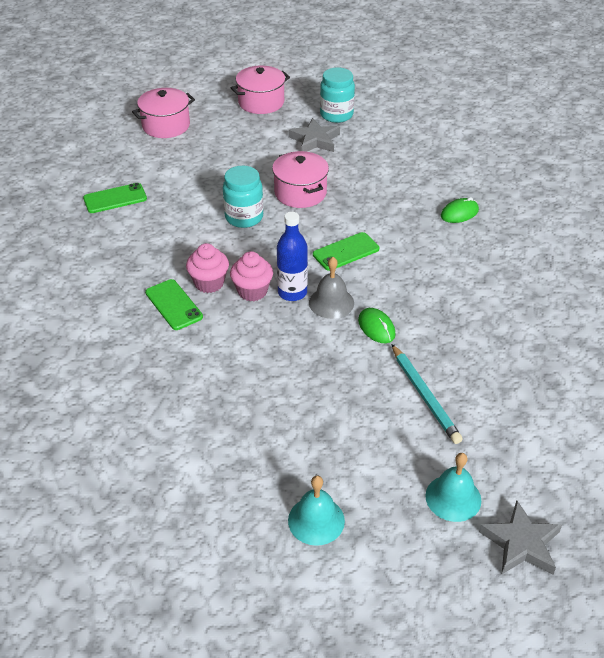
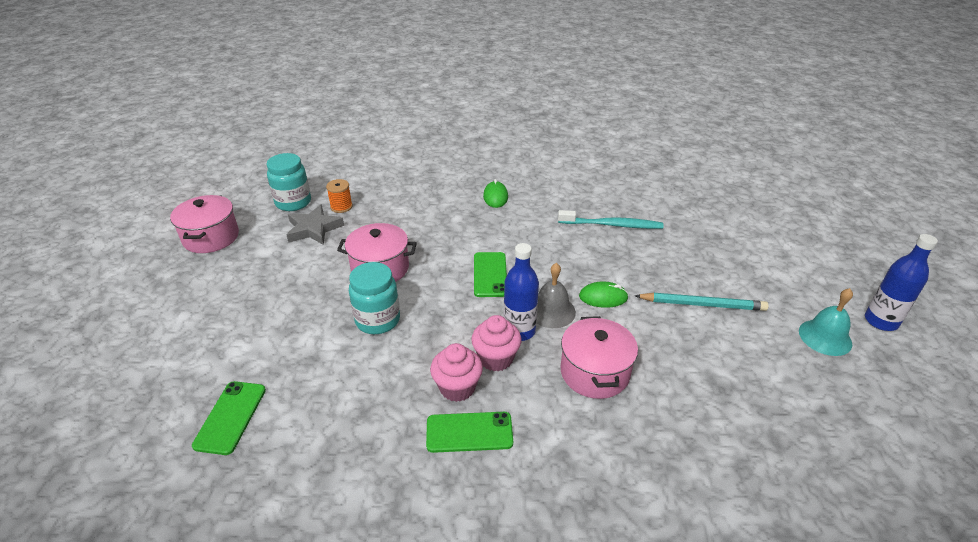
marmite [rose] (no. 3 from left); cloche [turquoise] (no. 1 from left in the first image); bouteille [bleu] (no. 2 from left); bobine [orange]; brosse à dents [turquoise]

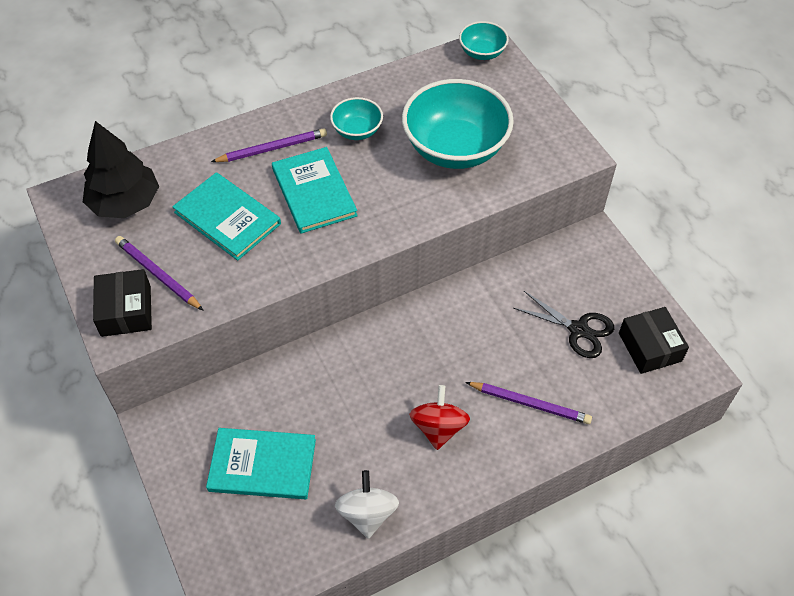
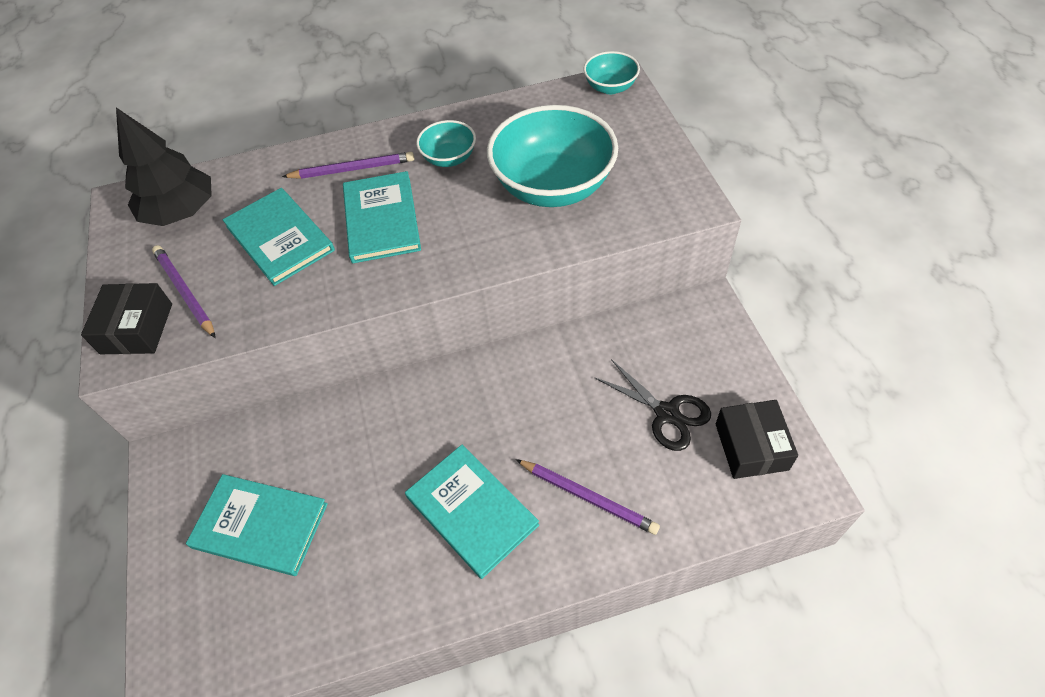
toupie [blanc]; livre [turquoise] (no. 4 from left)

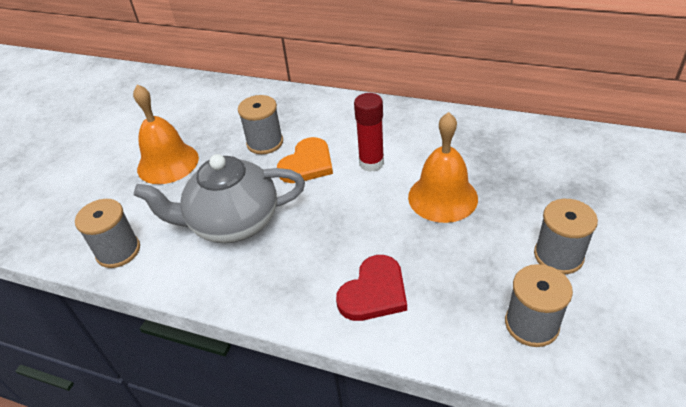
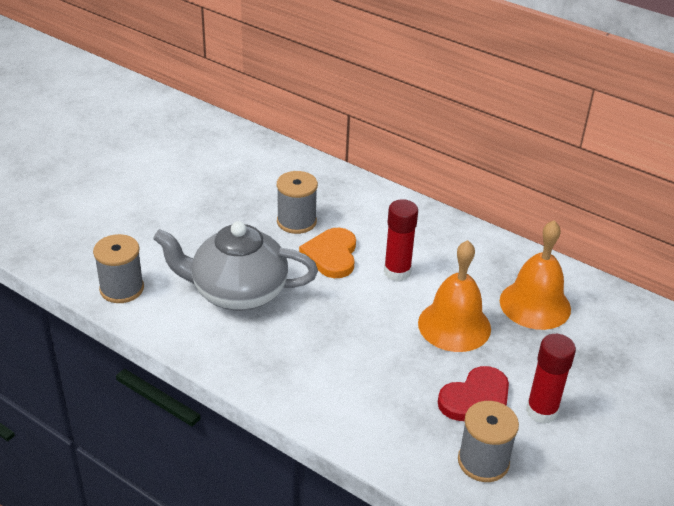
cloche [orange] (no. 2 from left); cœur [orange]; cœur [rouge]; bâton de colle [rouge] (no. 2 from left)

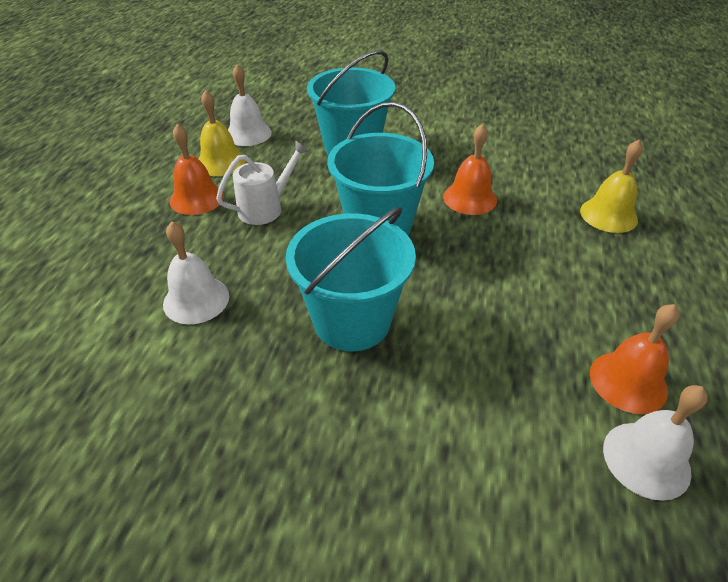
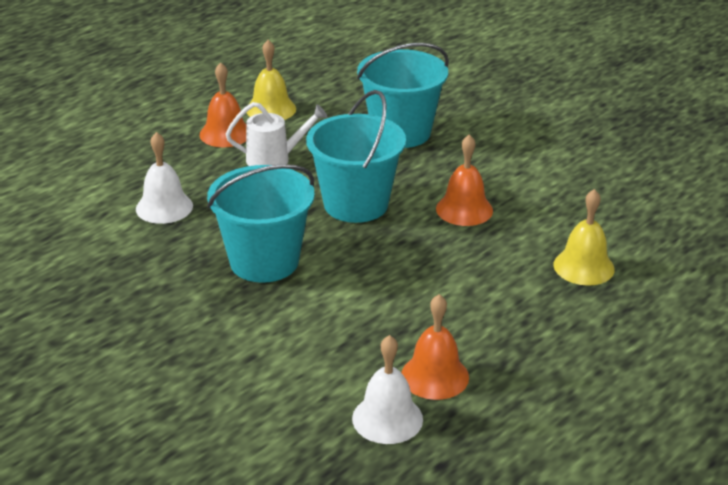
cloche [blanc] (no. 2 from left in the first image)

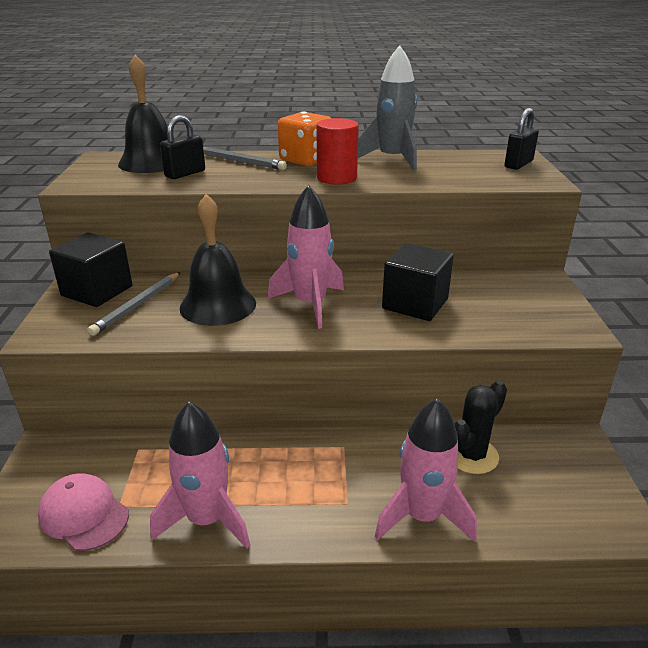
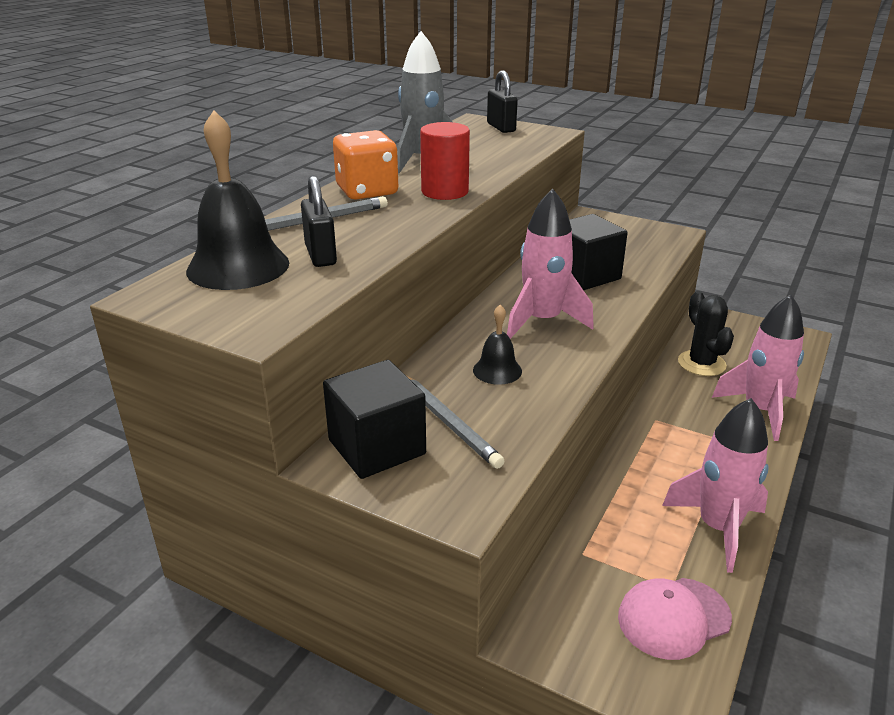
cloche [noir] (no. 2 from left)

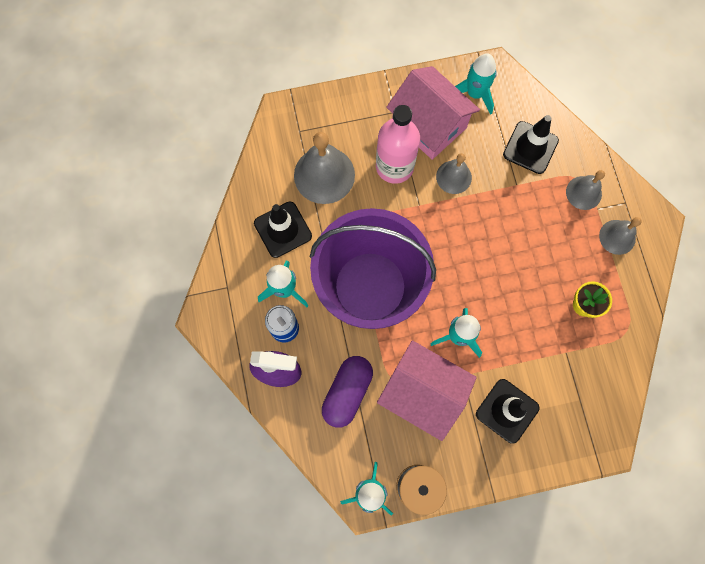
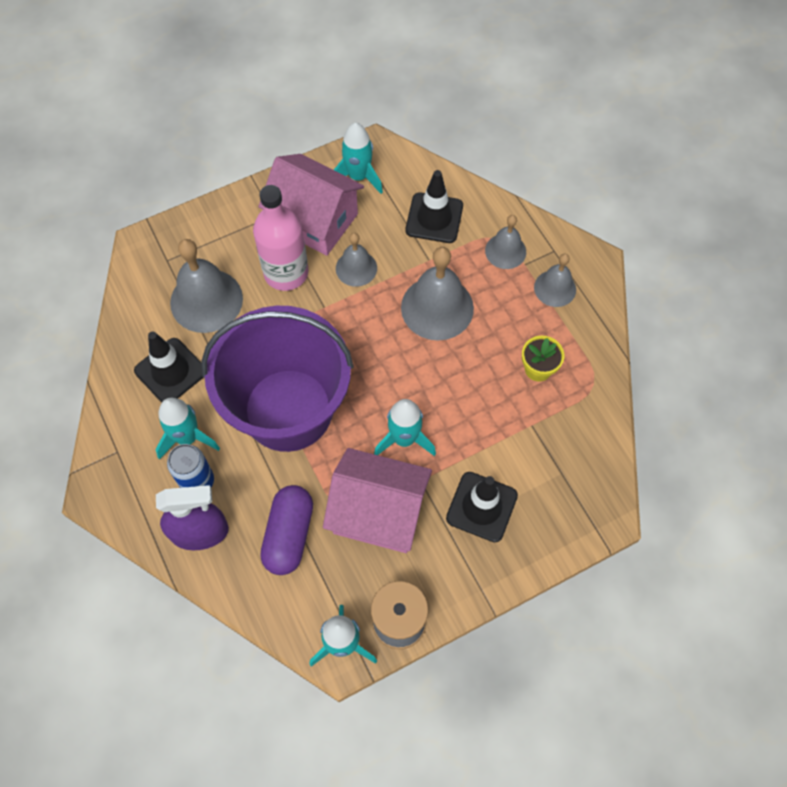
cloche [gris] (no. 3 from left)

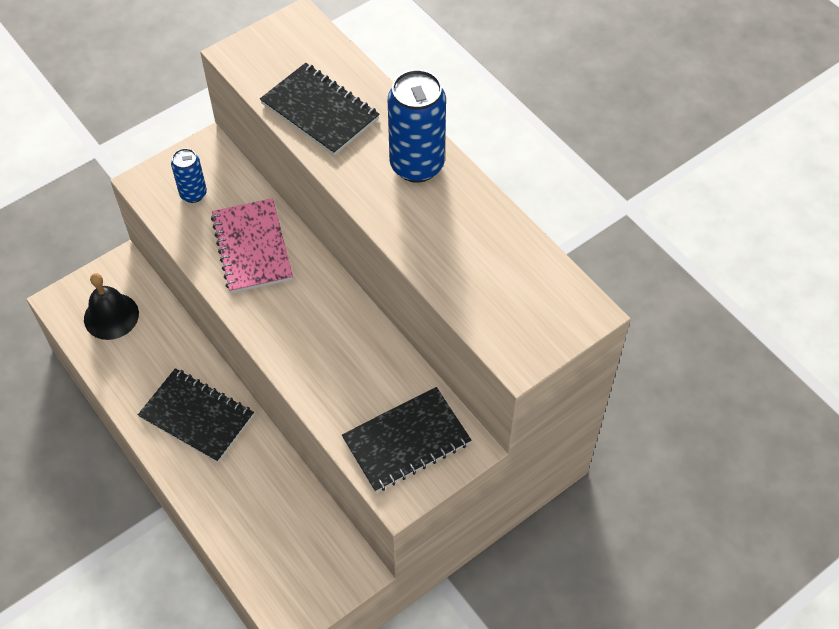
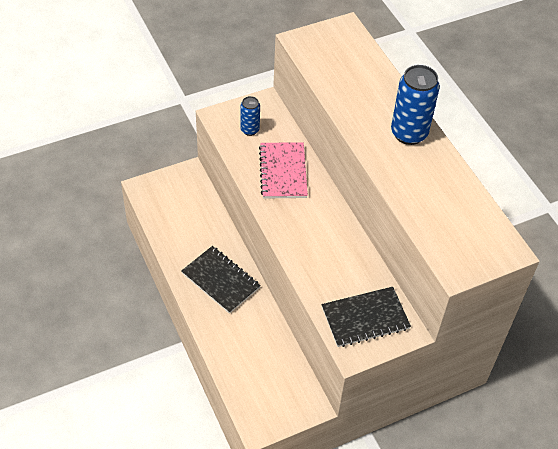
cloche [noir]; carnet [noir] (no. 2 from left in the first image)

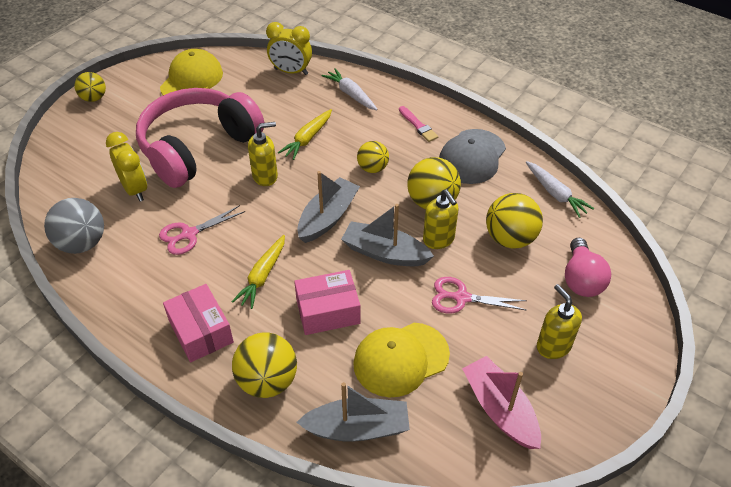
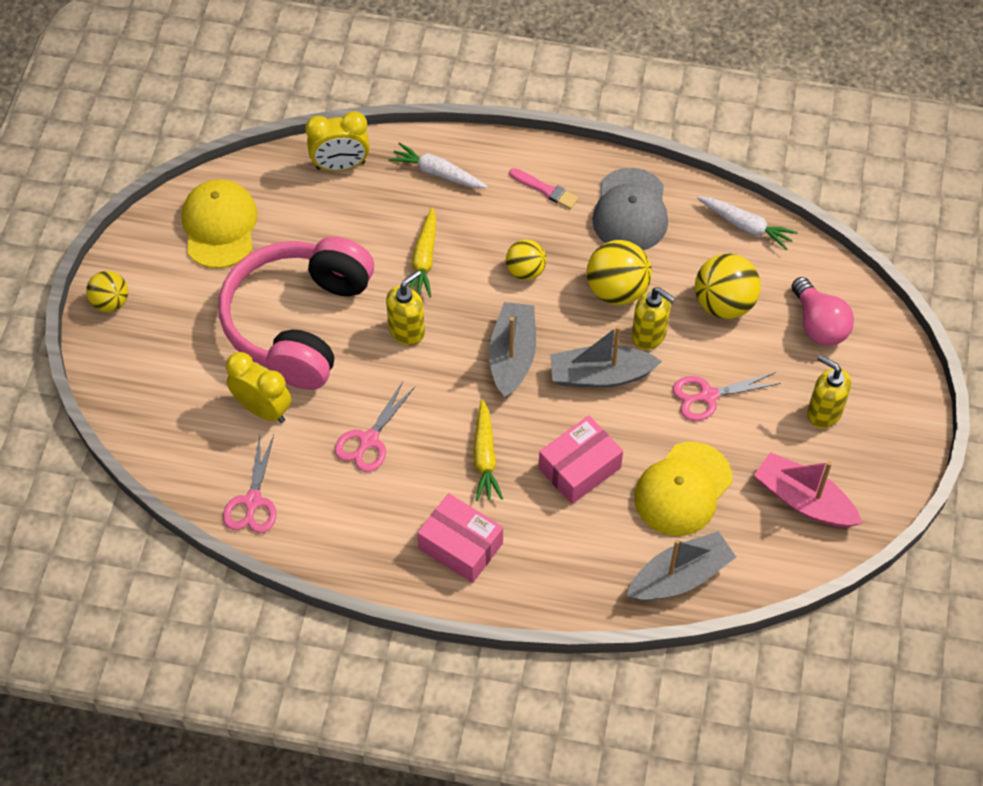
ciseaux [rose] (no. 1 from left); balle [jaune] (no. 2 from left in the first image)

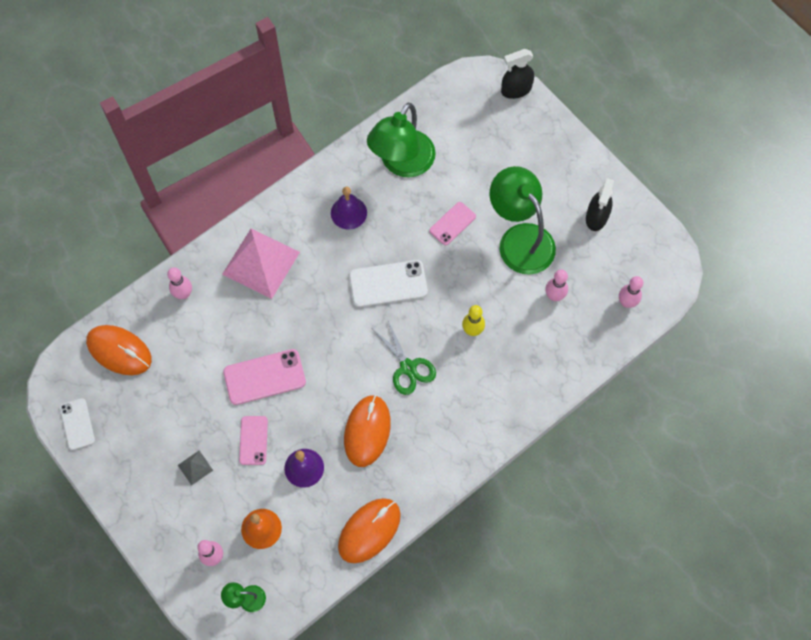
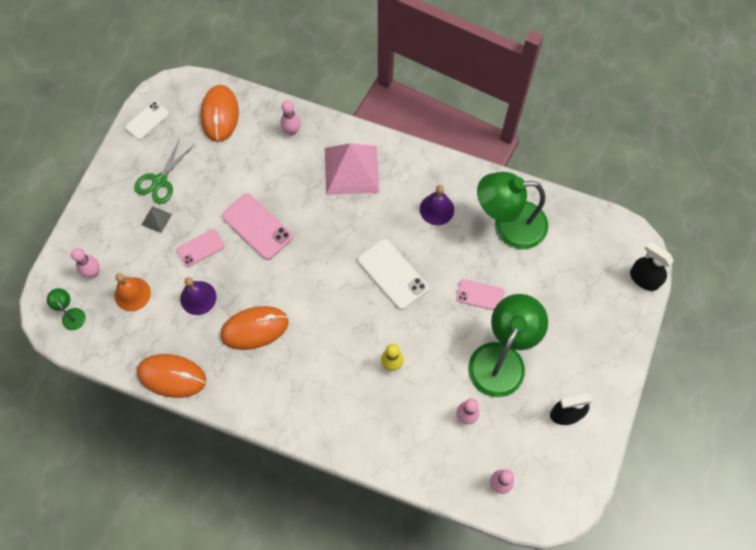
ciseaux [vert]

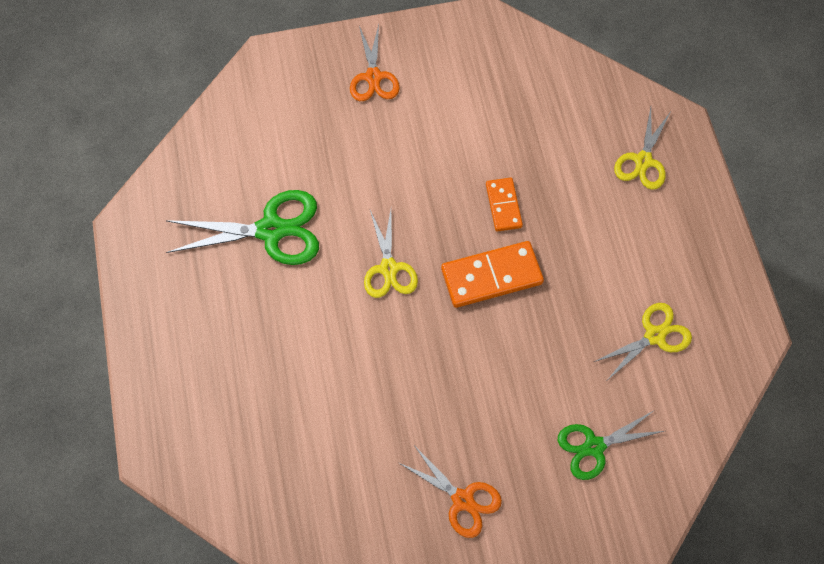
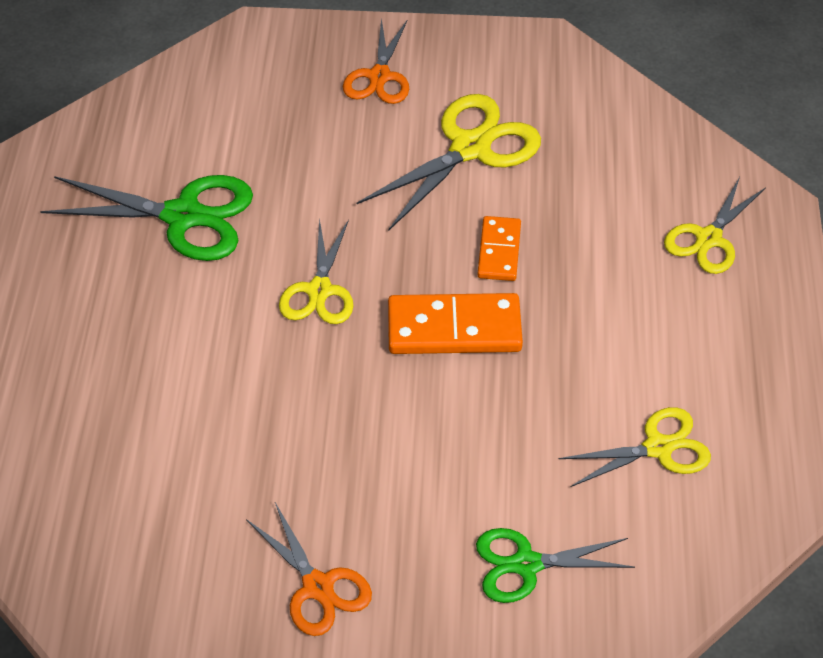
ciseaux [jaune] (no. 2 from left)

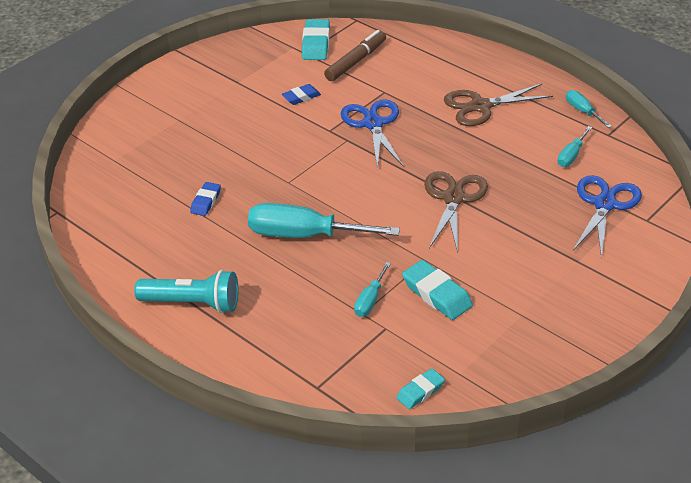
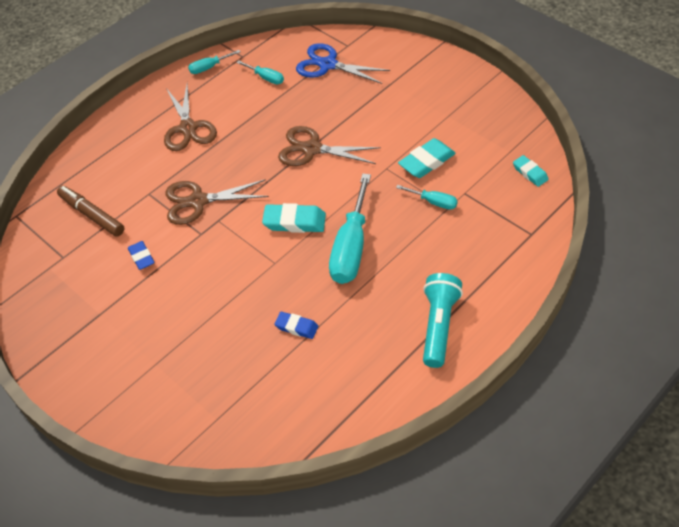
gomme [turquoise] (no. 1 from left); ciseaux [marron] (no. 2 from left)

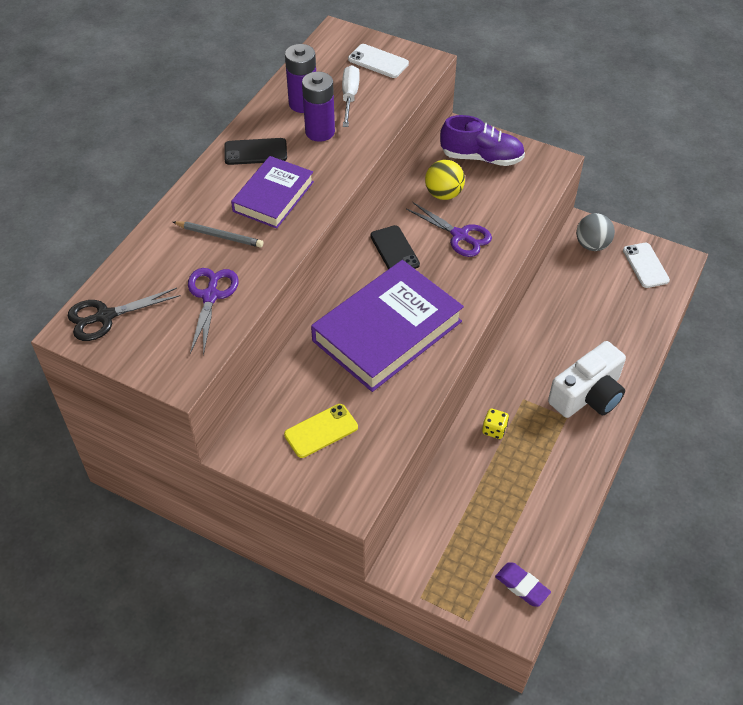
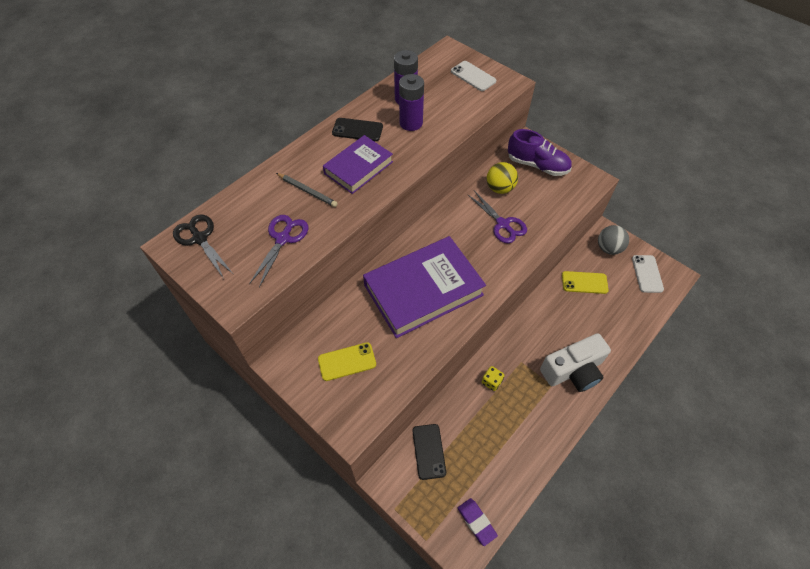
ciseaux [noir]; tournevis [blanc]; téléphone [noir] (no. 2 from left); téléphone [jaune] (no. 2 from left)

